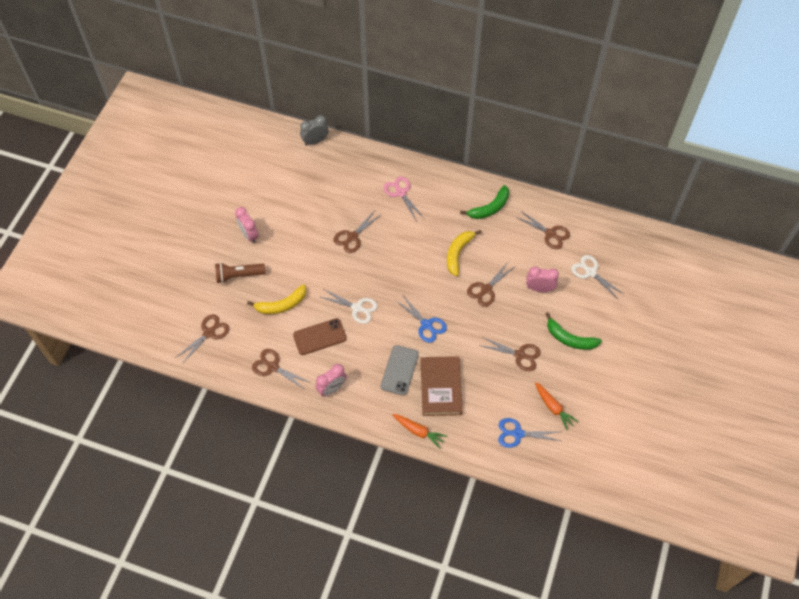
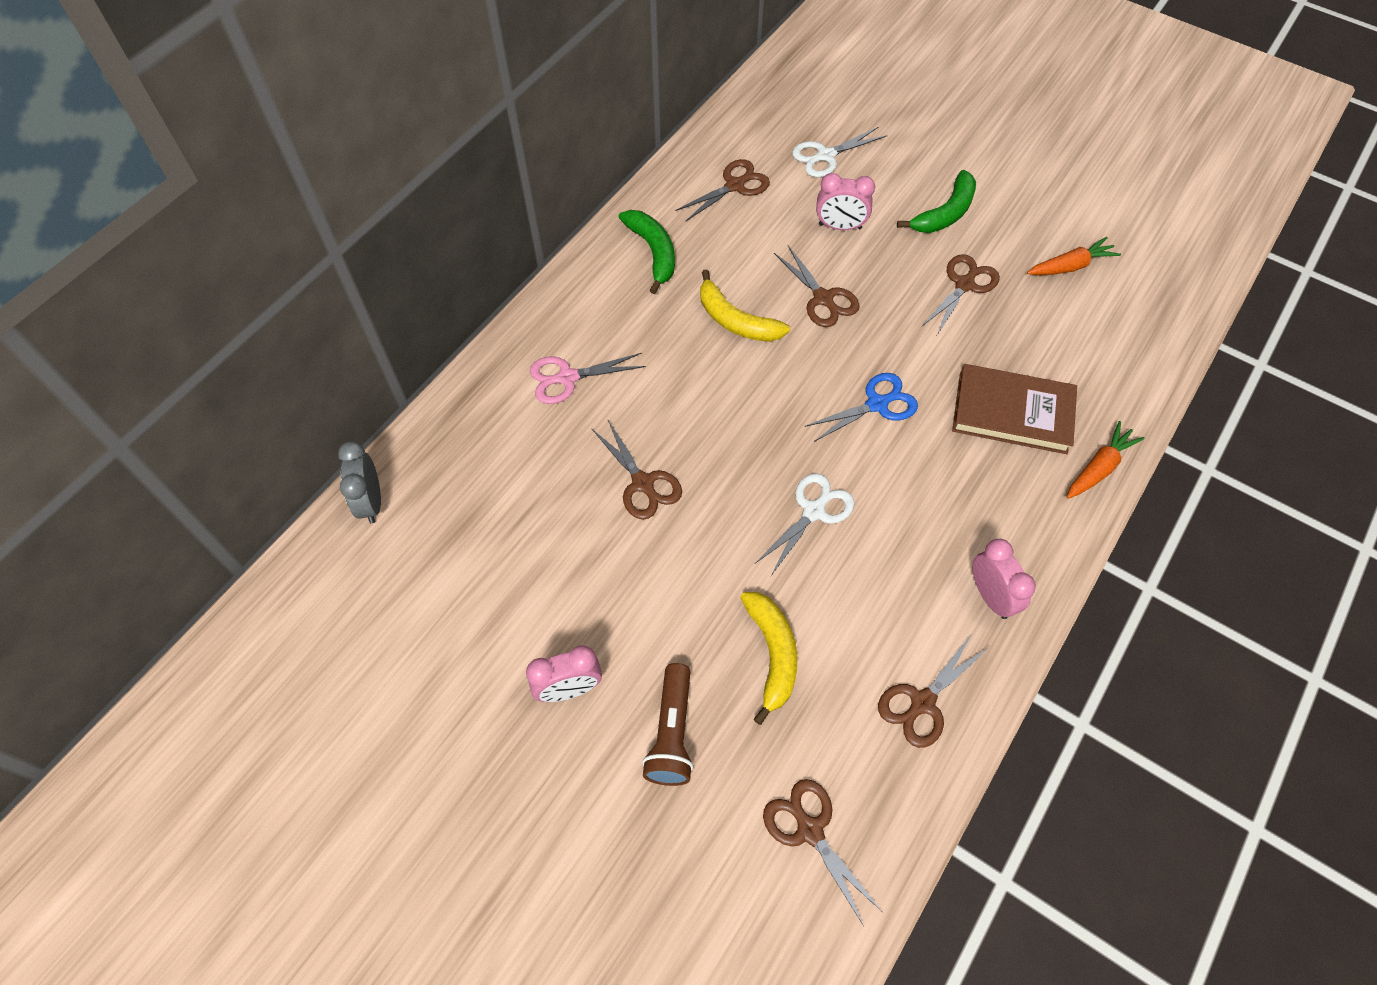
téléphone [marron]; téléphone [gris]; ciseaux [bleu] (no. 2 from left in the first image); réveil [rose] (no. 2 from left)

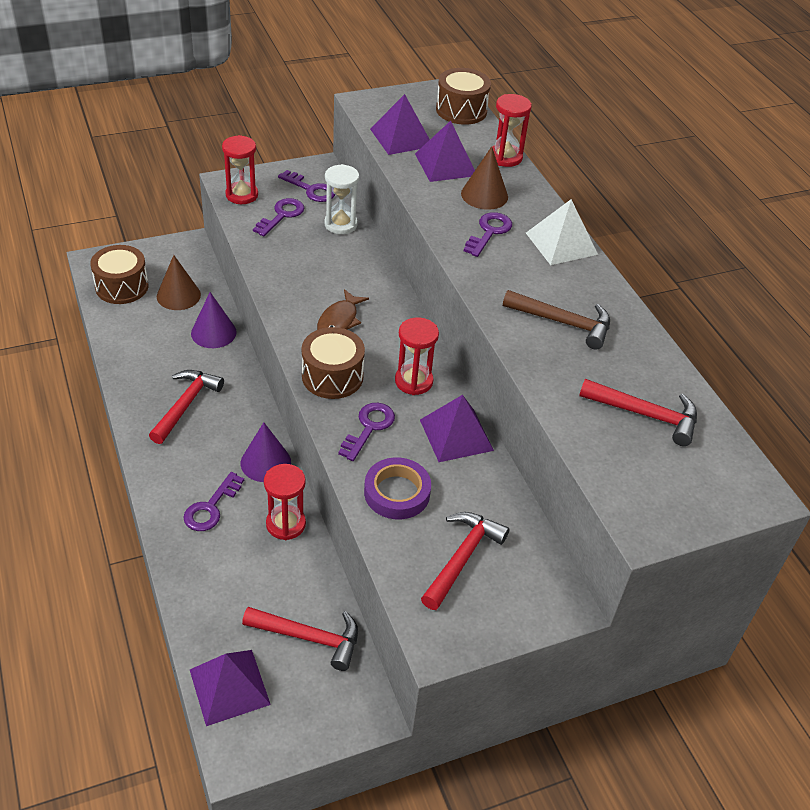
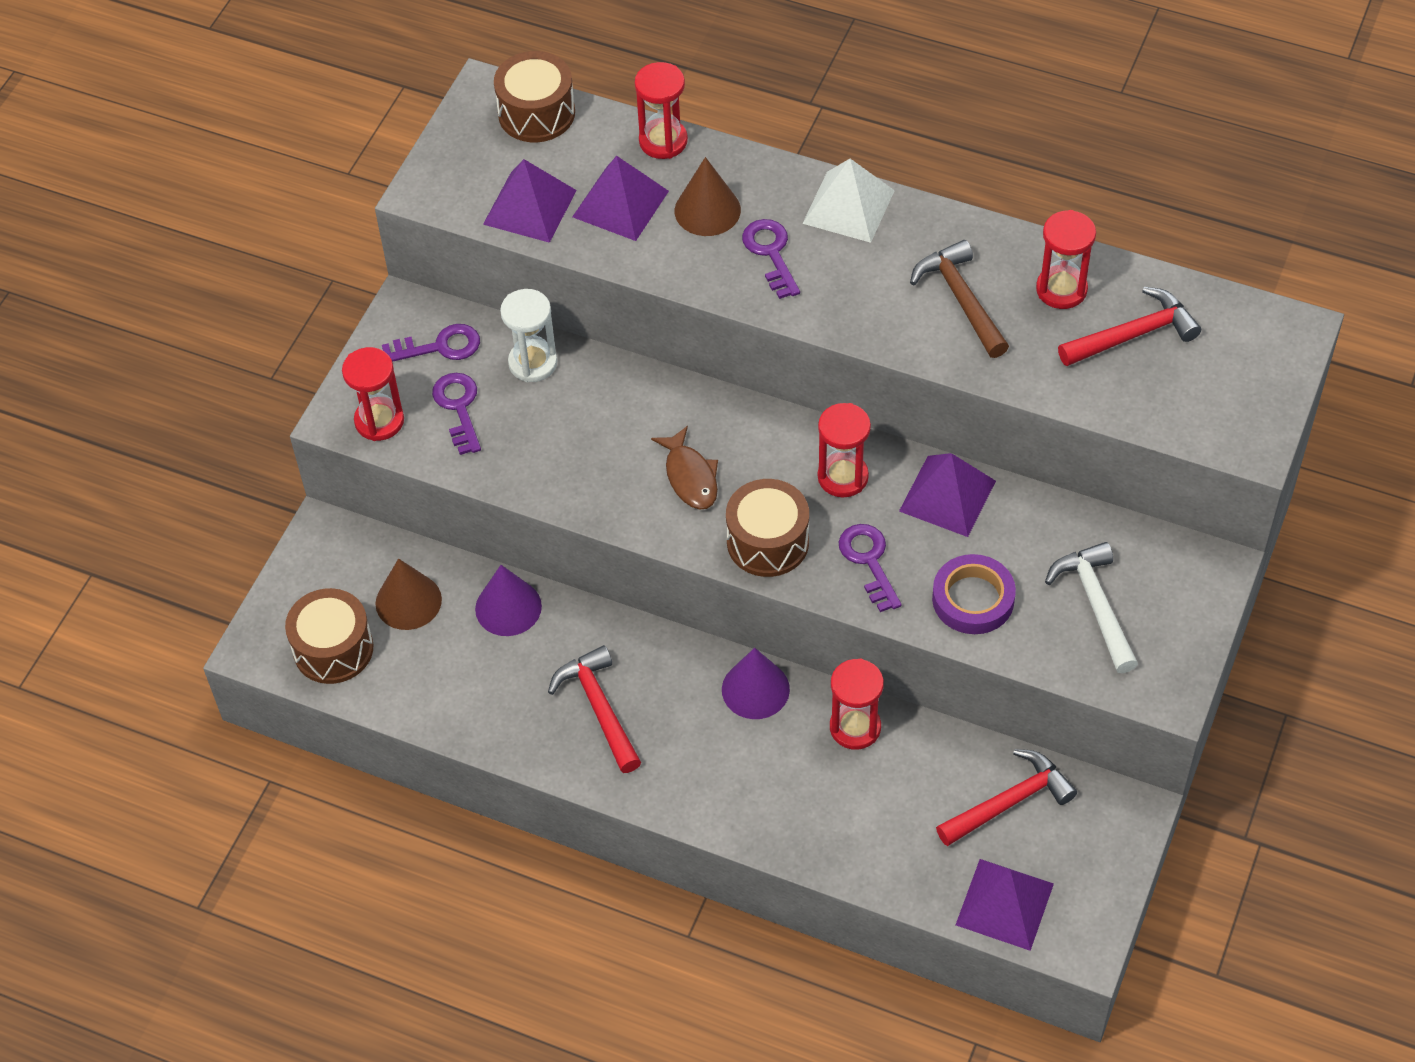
clé [violet] (no. 1 from left in the first image); marteau [blanc]; marteau [marron]; sablier [rouge] (no. 5 from left)

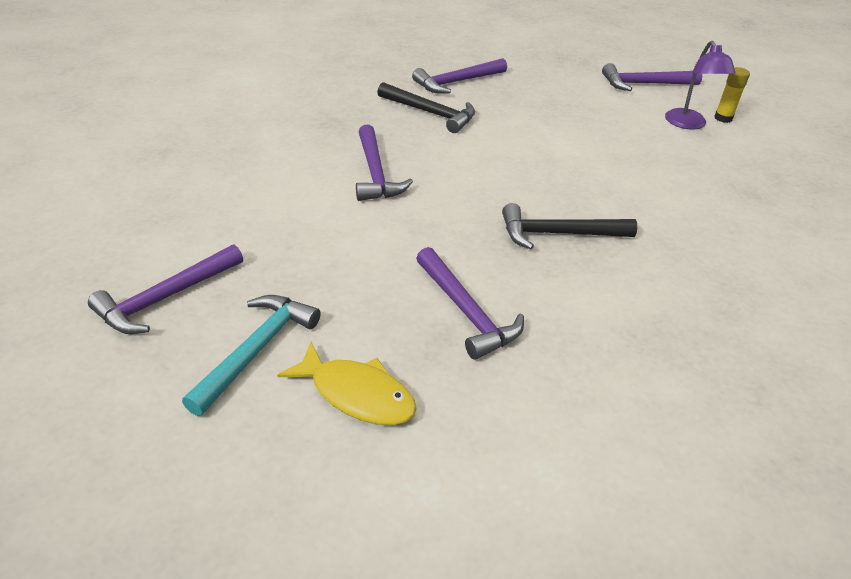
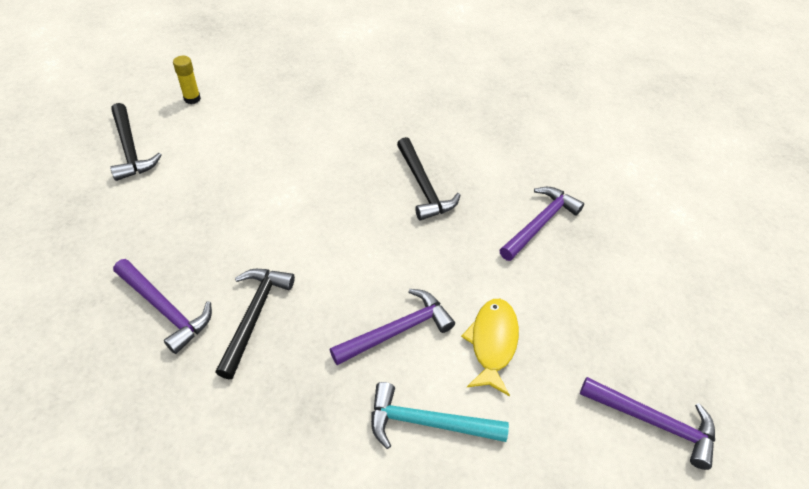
marteau [turquoise]; poisson [jaune]; marteau [noir] (no. 1 from left); lampe [violet]

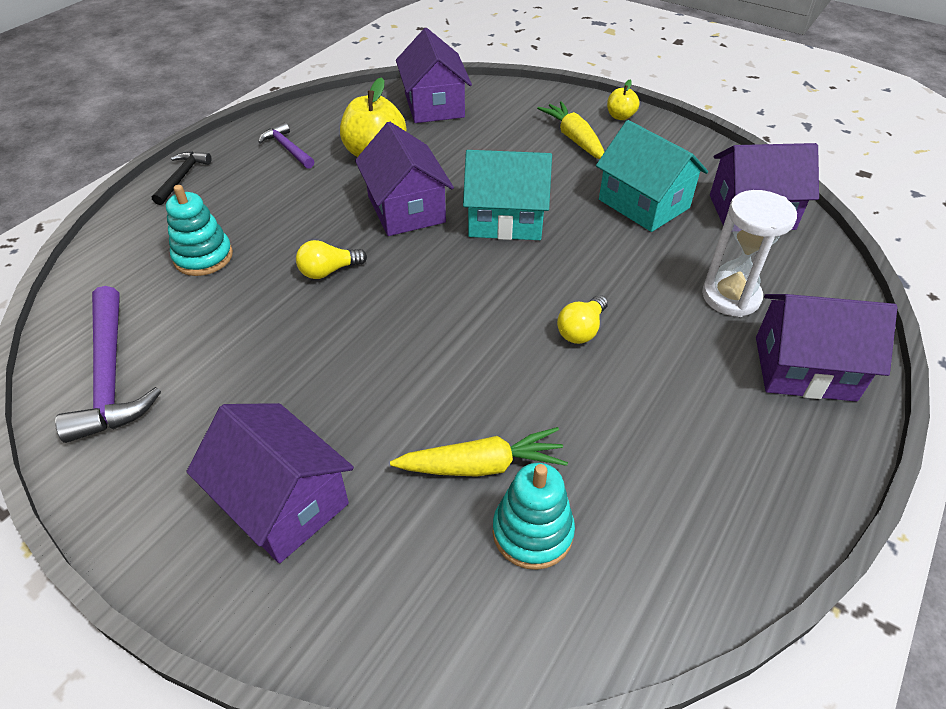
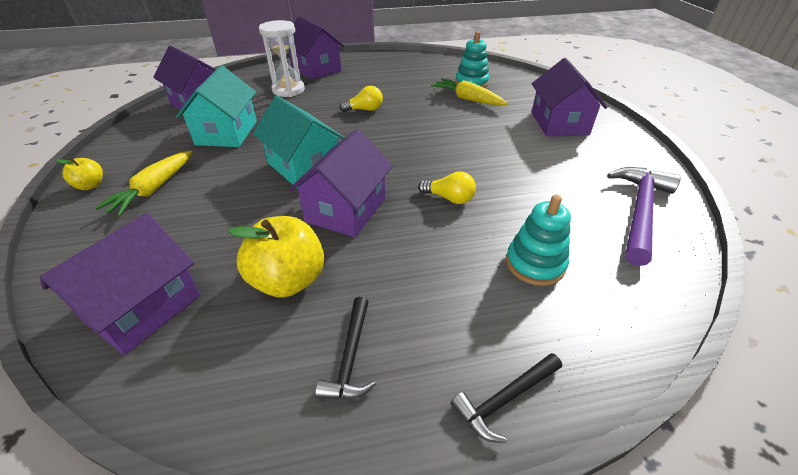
marteau [noir] (no. 1 from left)

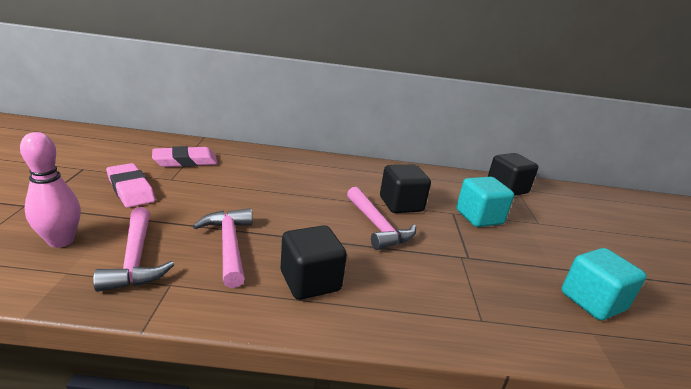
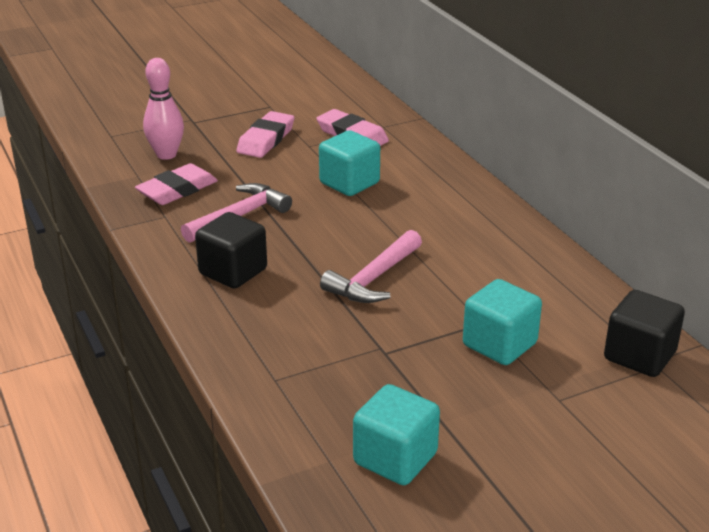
gomme [rose] (no. 1 from left); cube [noir] (no. 2 from left in the first image); cube [turquoise] (no. 1 from left)

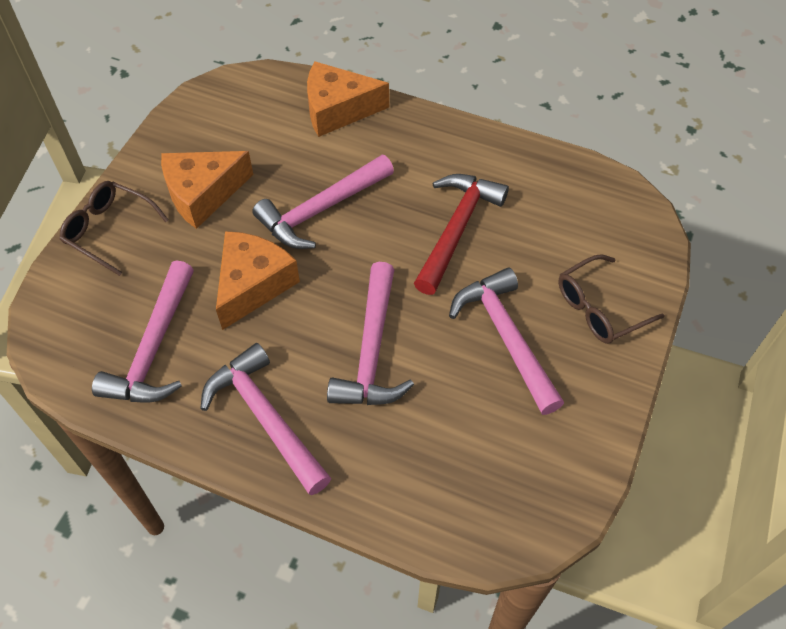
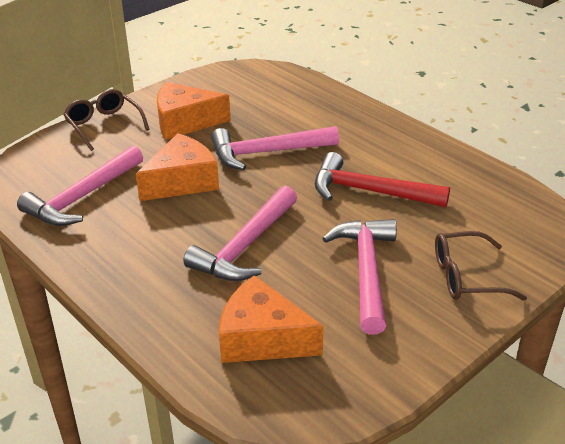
marteau [rose] (no. 2 from left in the first image); fromage [orange] (no. 3 from left); marteau [rouge]

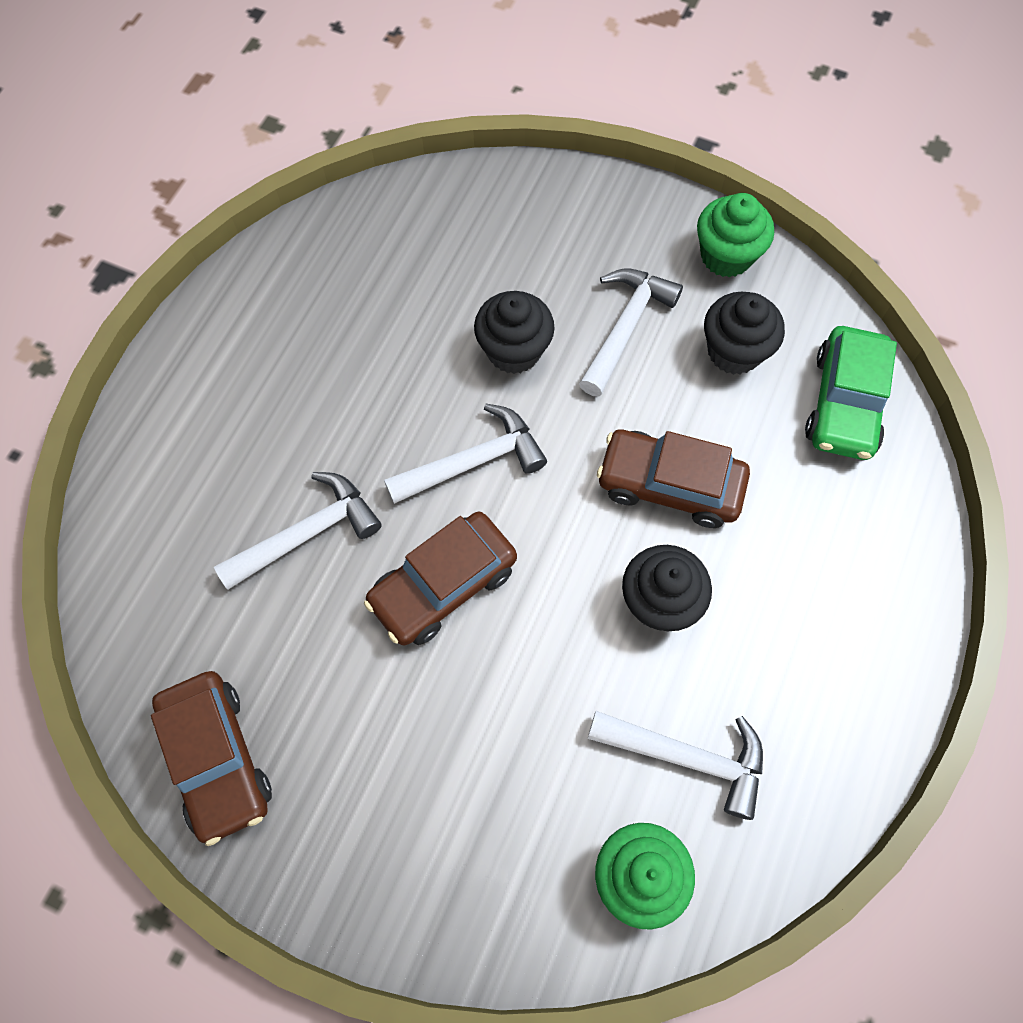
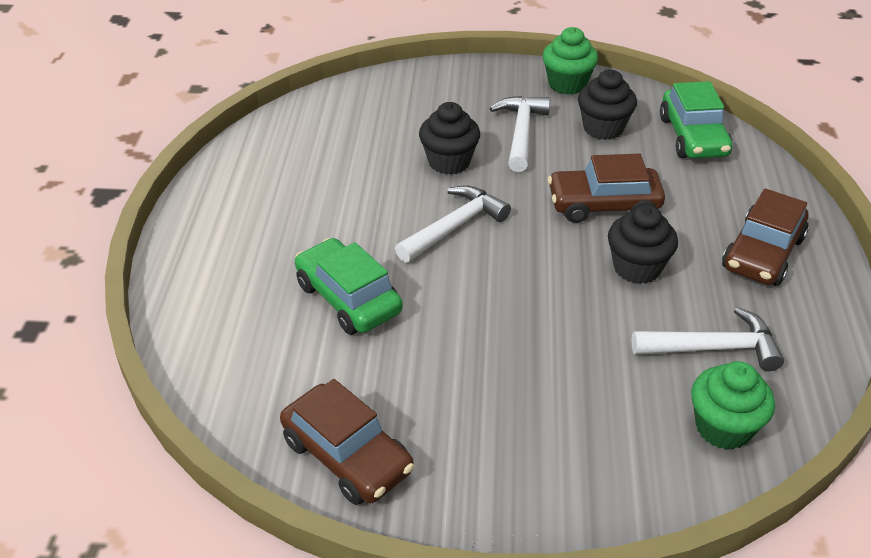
voiture [vert] (no. 1 from left); voiture [marron] (no. 3 from left)

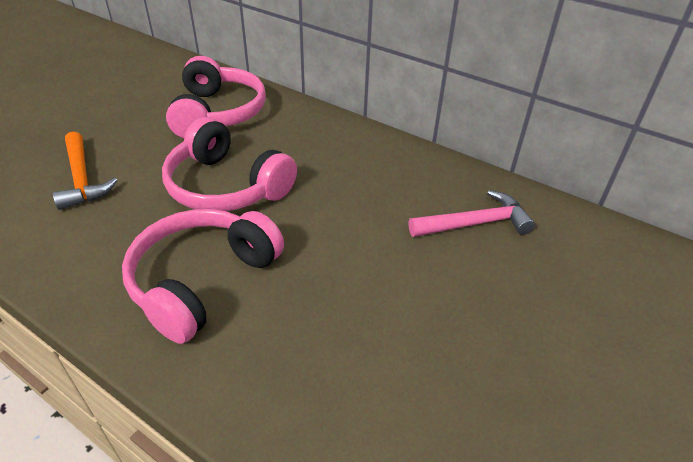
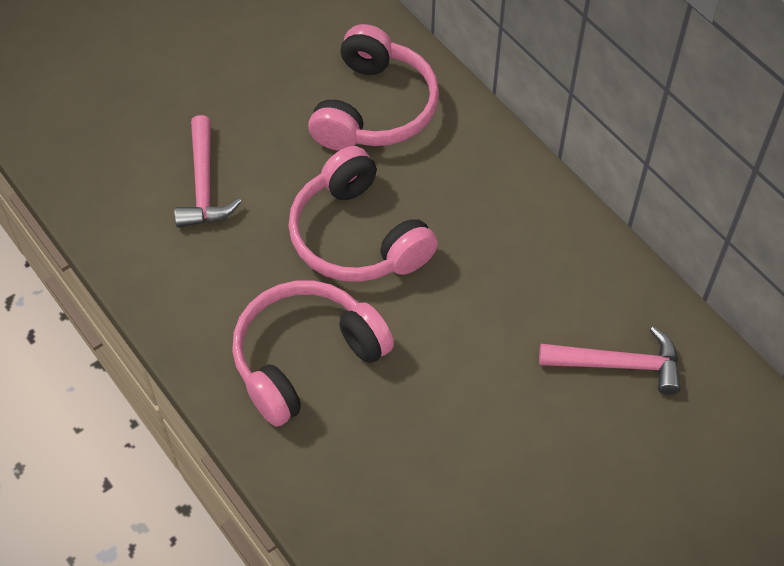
marteau [rose] (no. 1 from left)

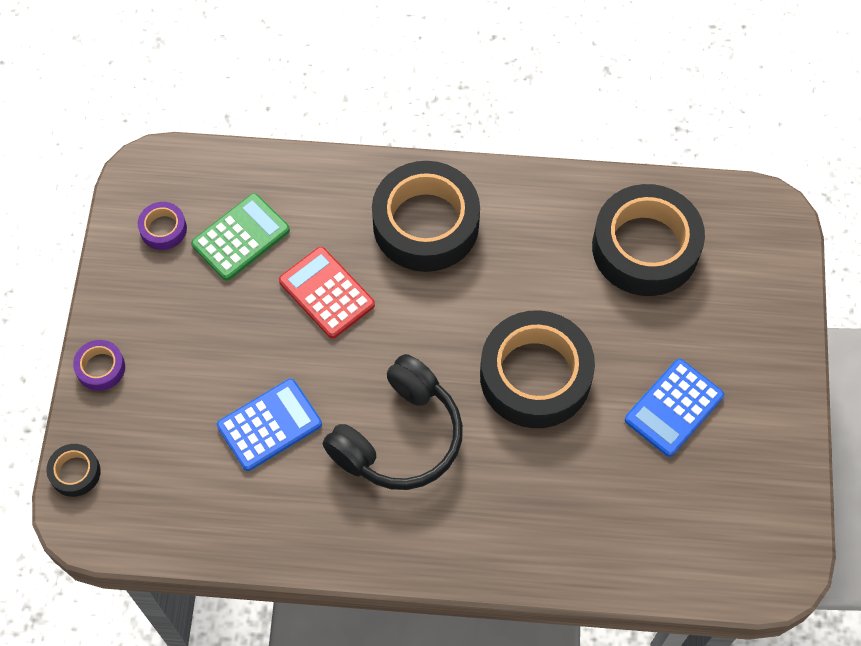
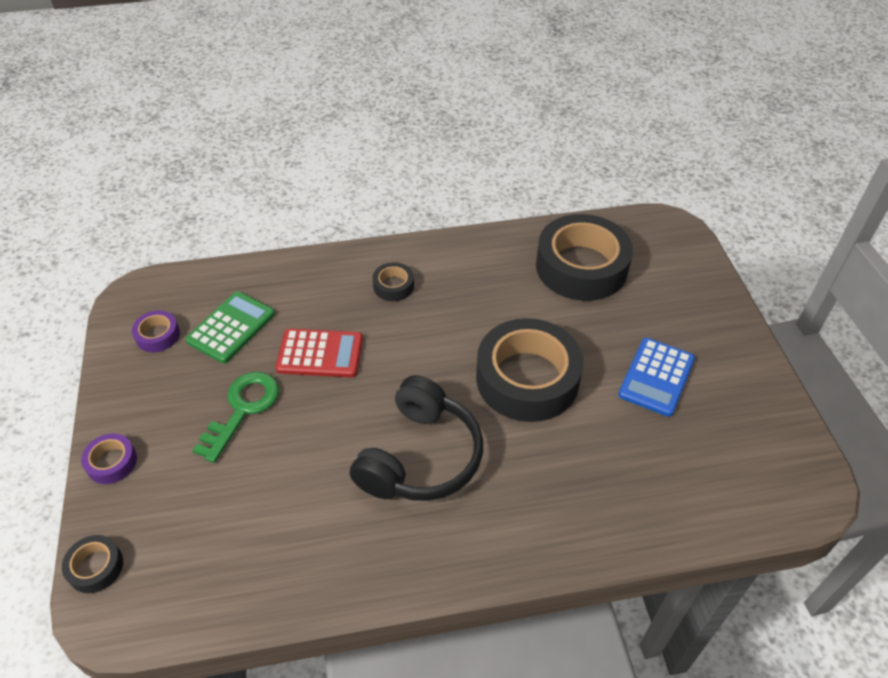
calculatrice [bleu] (no. 1 from left in the first image); calculatrice [rouge]; ruban adhésif [noir] (no. 2 from left); clé [vert]

